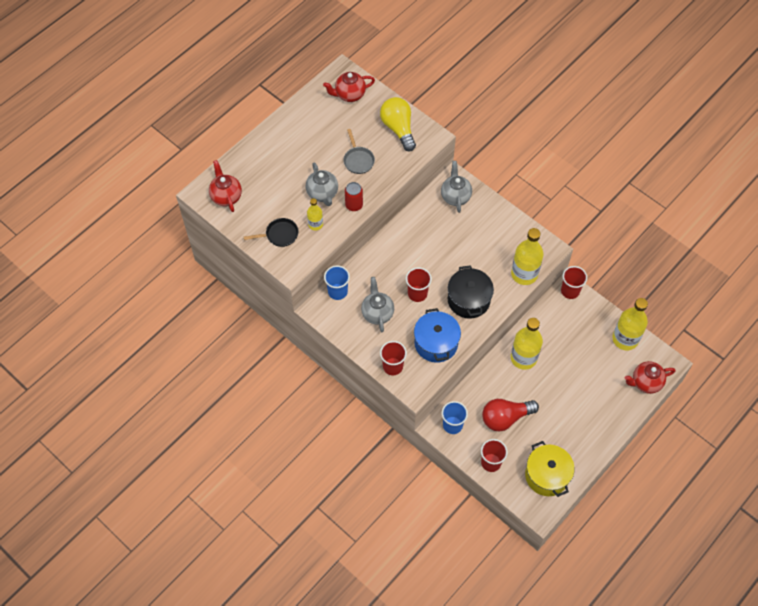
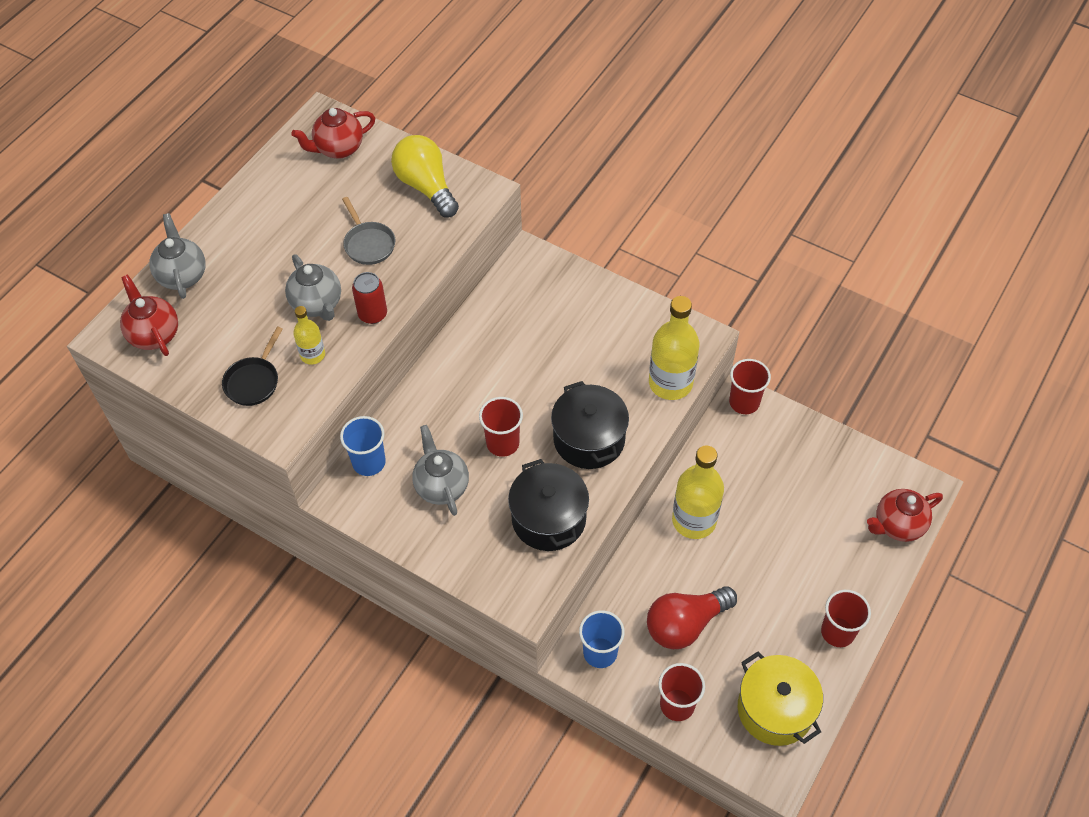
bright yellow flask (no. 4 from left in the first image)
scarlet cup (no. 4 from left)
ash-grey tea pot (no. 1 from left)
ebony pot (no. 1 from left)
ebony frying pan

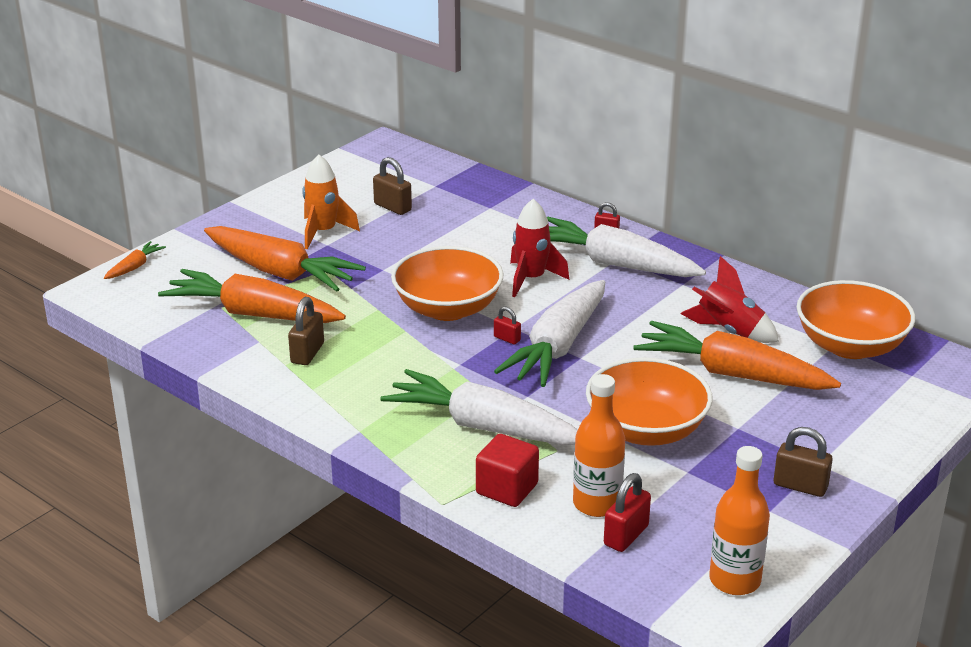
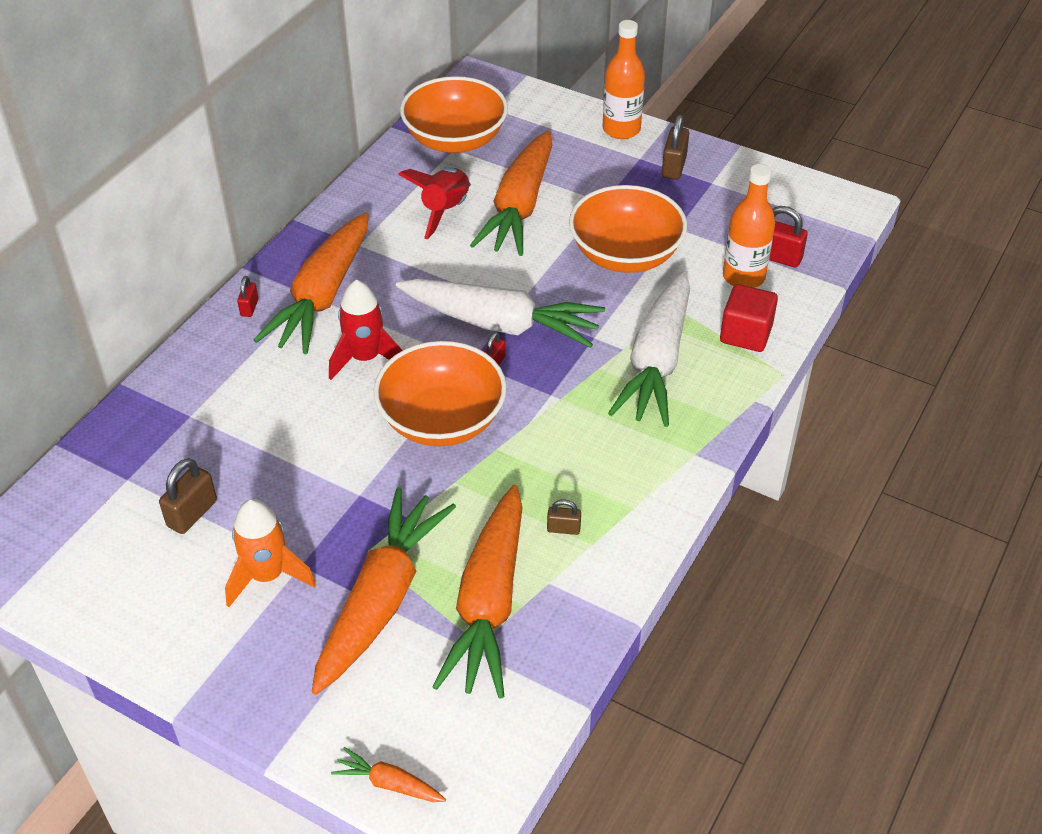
orange-coloured flask (no. 1 from left)
orange-coloured root vegetable (no. 1 from left)
russet small lock (no. 2 from left)

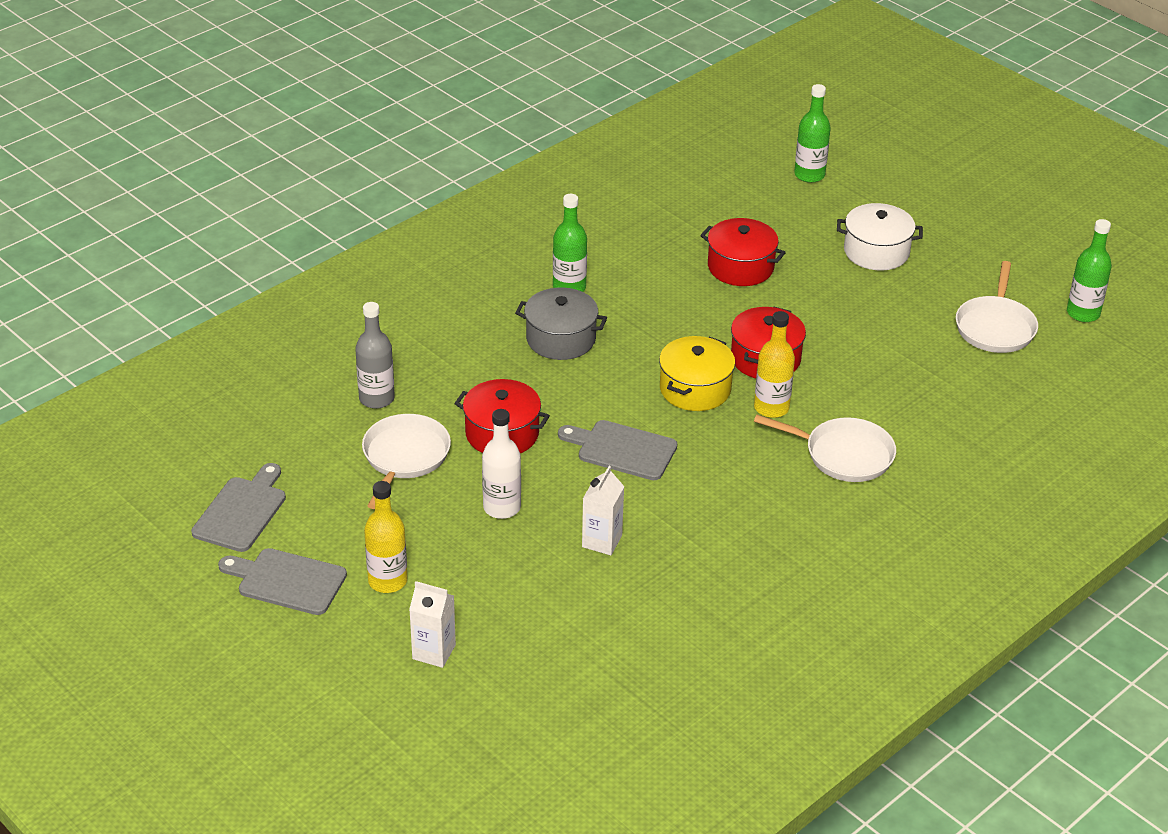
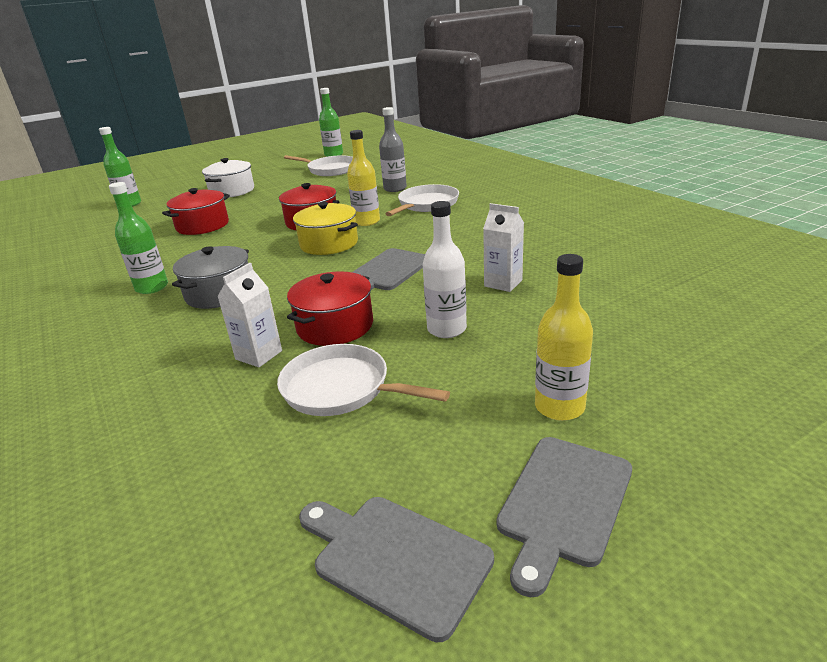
ash-grey flask
snow-white carton (no. 1 from left)

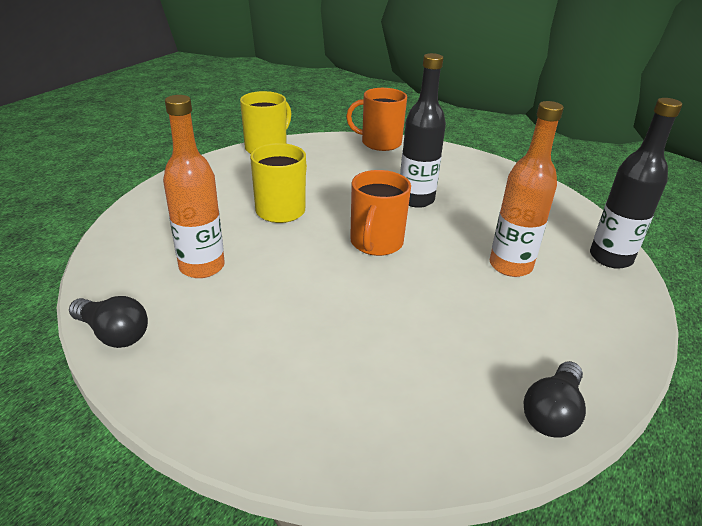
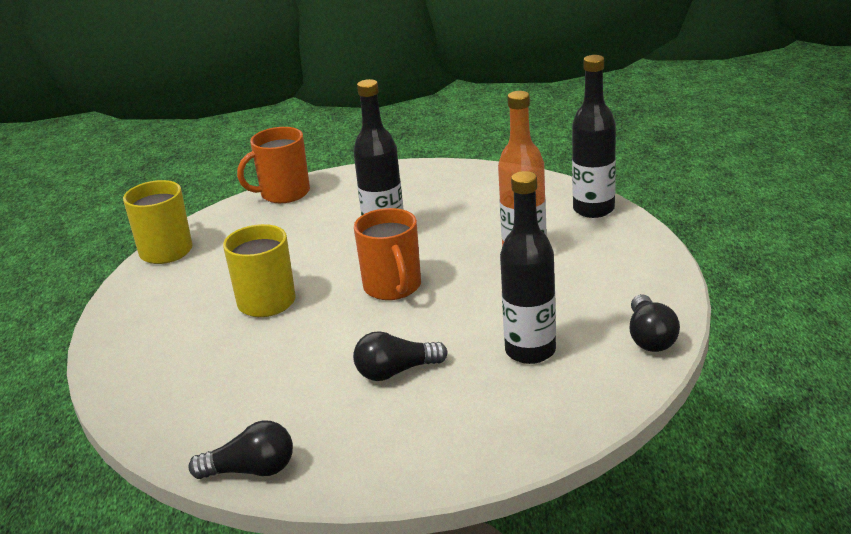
orange-coloured flask (no. 1 from left in the first image)
ebony lightbulb (no. 2 from left)
ebony flask (no. 2 from left)

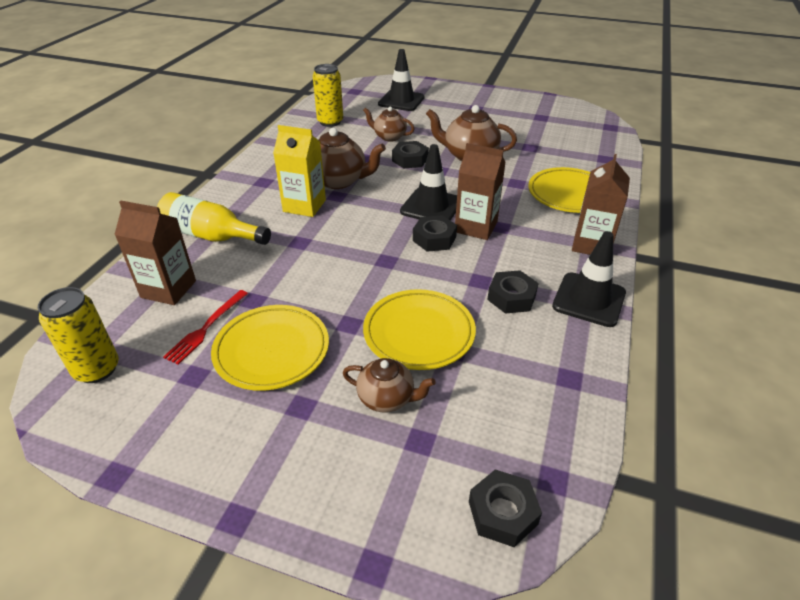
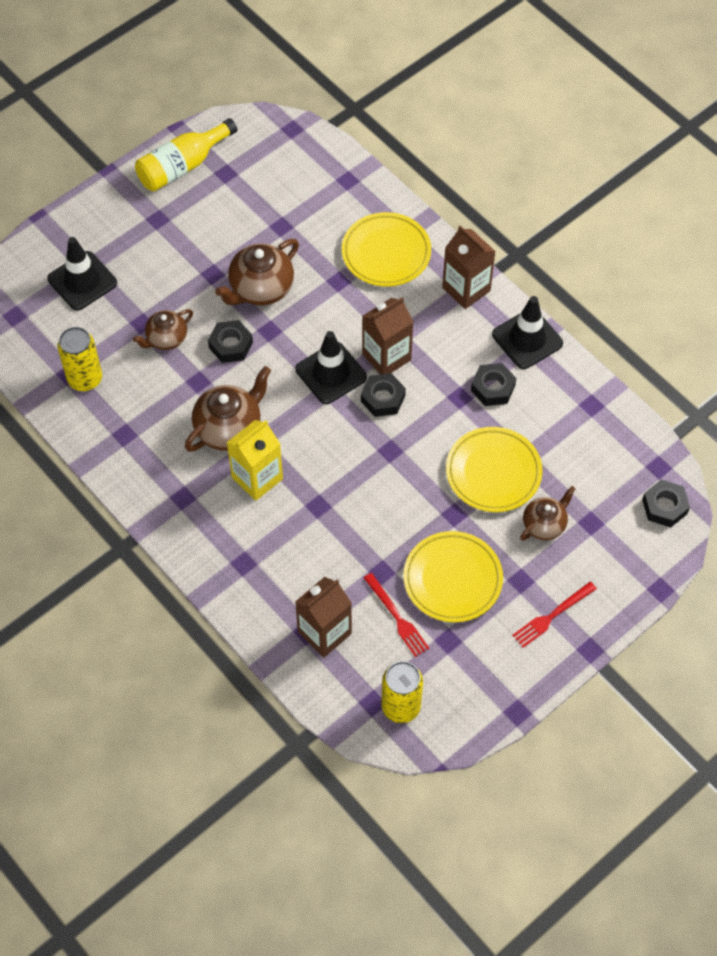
scarlet fork (no. 2 from left)
bright yellow flask

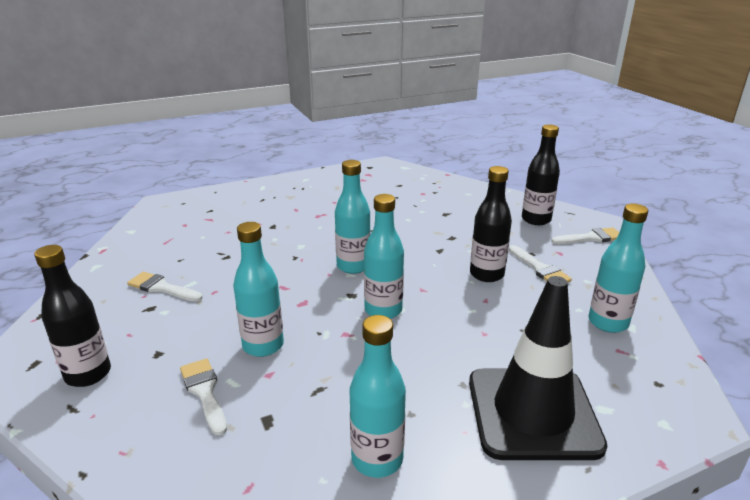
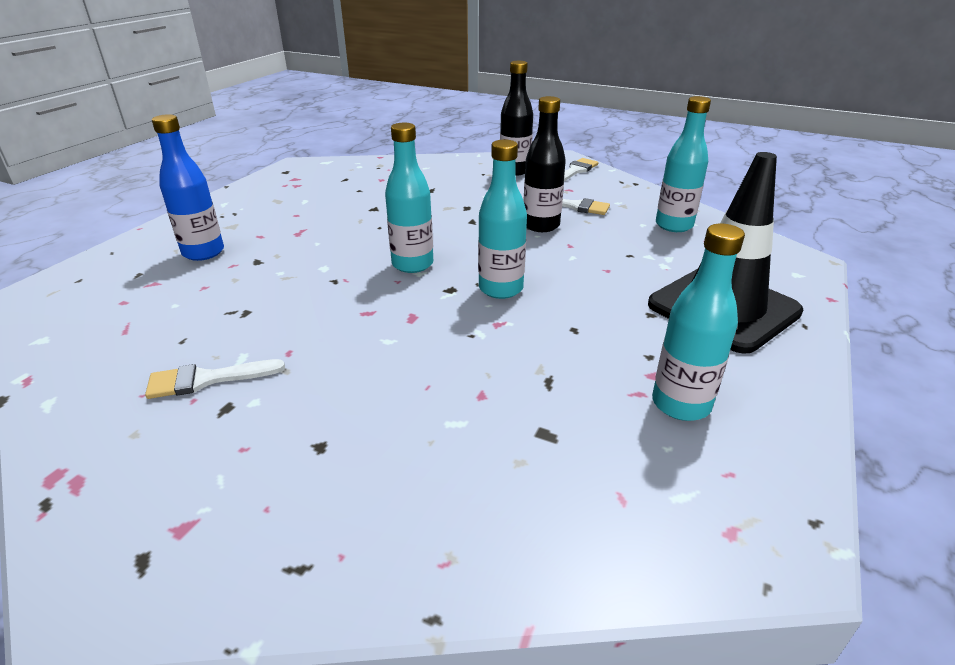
ebony flask (no. 1 from left in the first image)
snow-white paintbrush (no. 2 from left in the first image)
teal flask (no. 1 from left in the first image)
blue flask

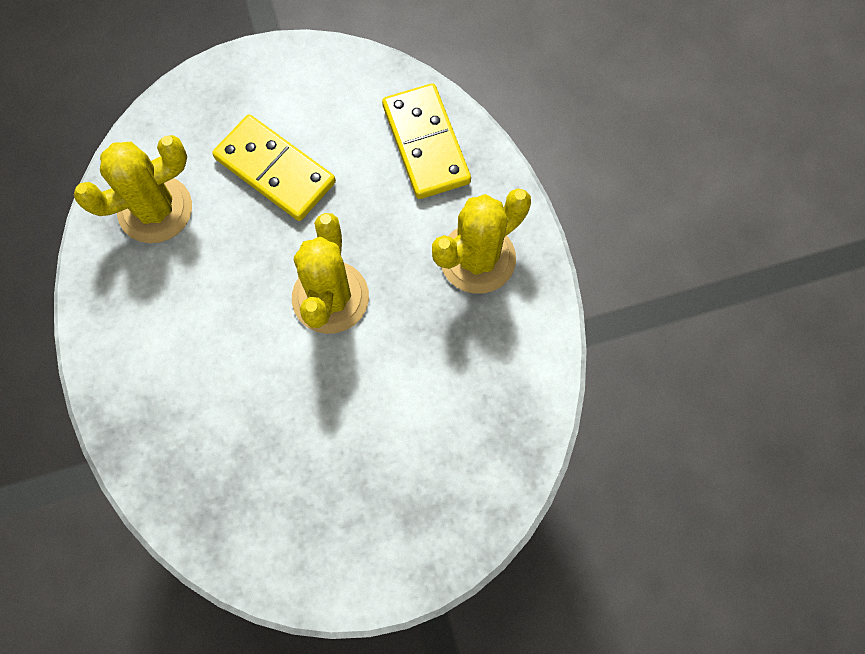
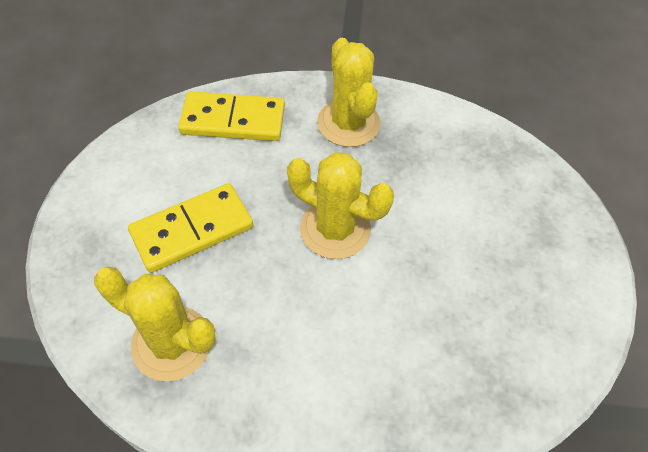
bright yellow cactus (no. 1 from left)

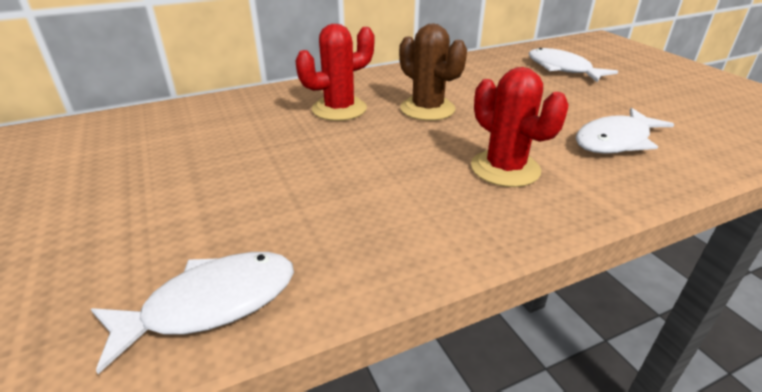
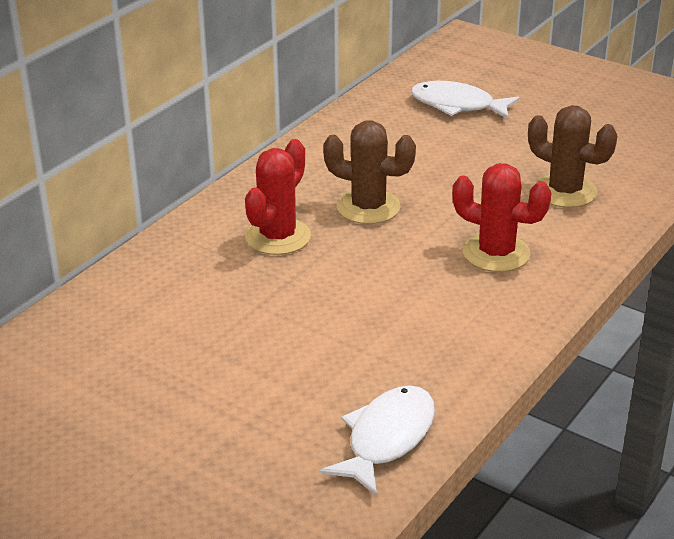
russet cactus (no. 2 from left)

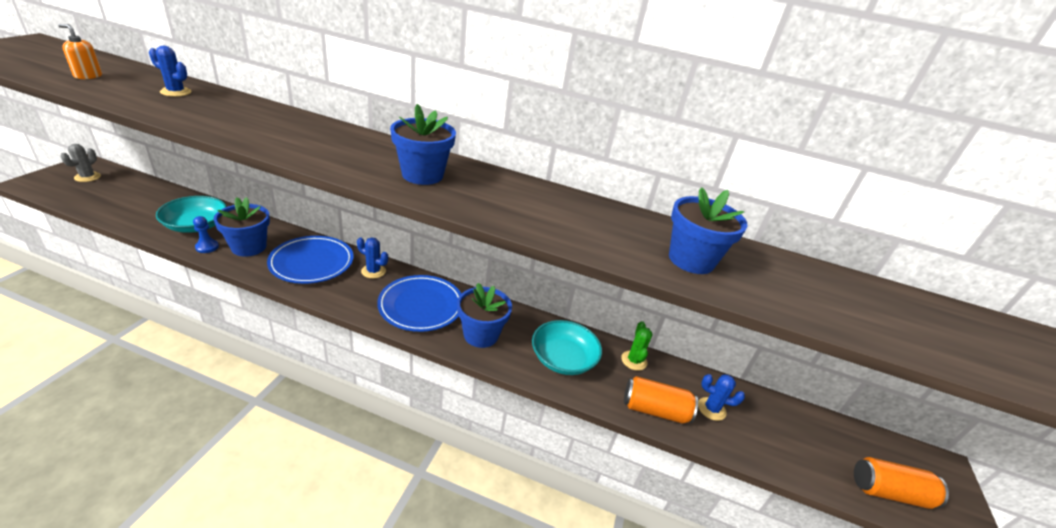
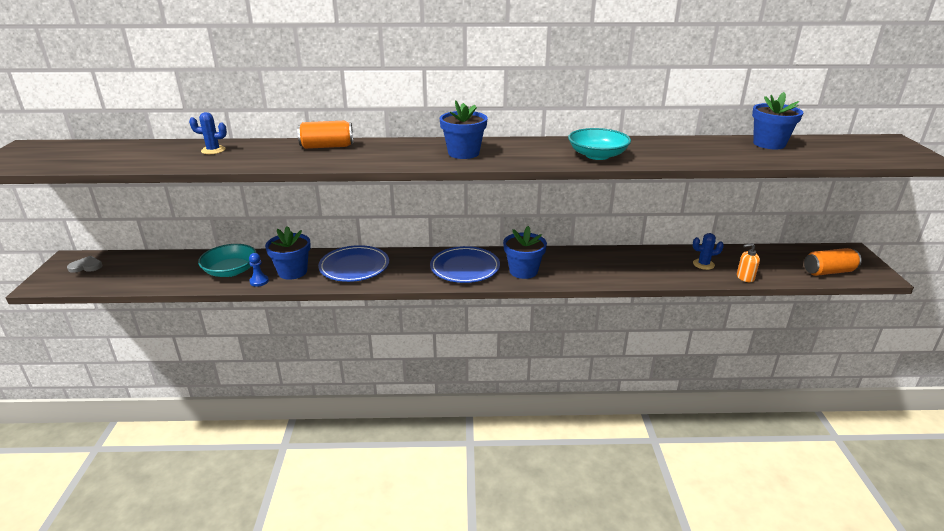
blue cactus (no. 2 from left in the first image)
emerald cactus
orange-coloured pump bottle
teal deep dish (no. 2 from left)
orange-coloured can (no. 1 from left)
blue plant pot (no. 4 from left)
ash-grey heart shape

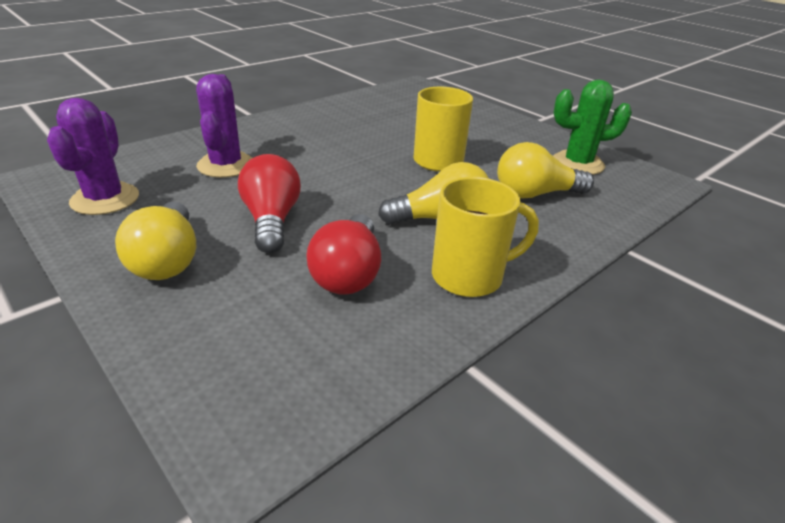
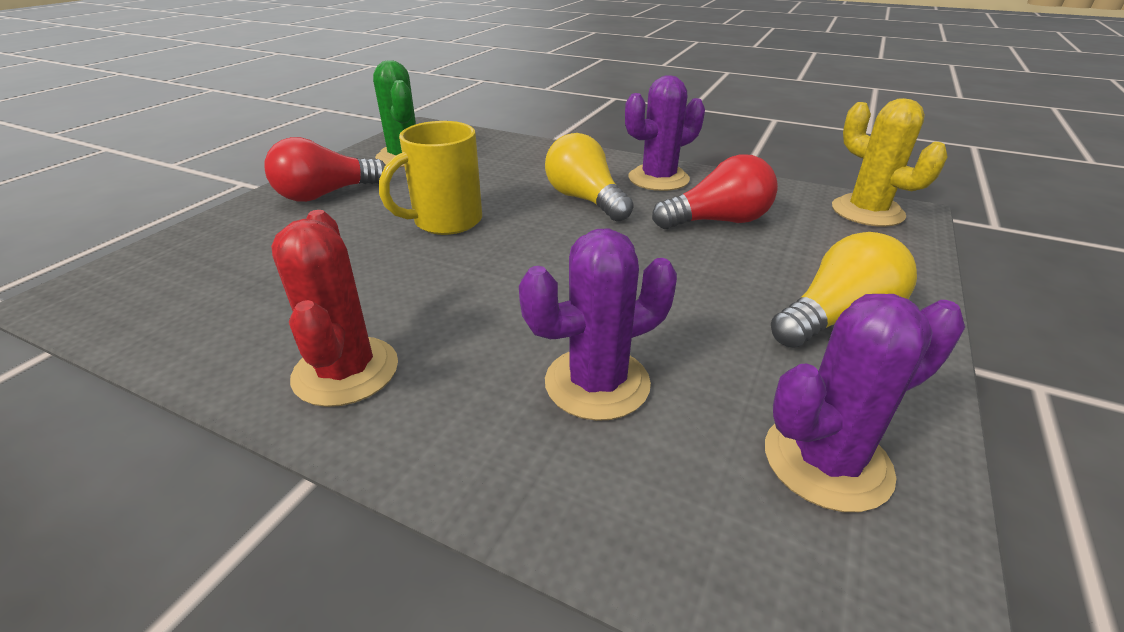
bright yellow lightbulb (no. 3 from left in the first image)
scarlet cactus
bright yellow cactus
scarlet lightbulb (no. 1 from left)
violet cactus (no. 2 from left)

